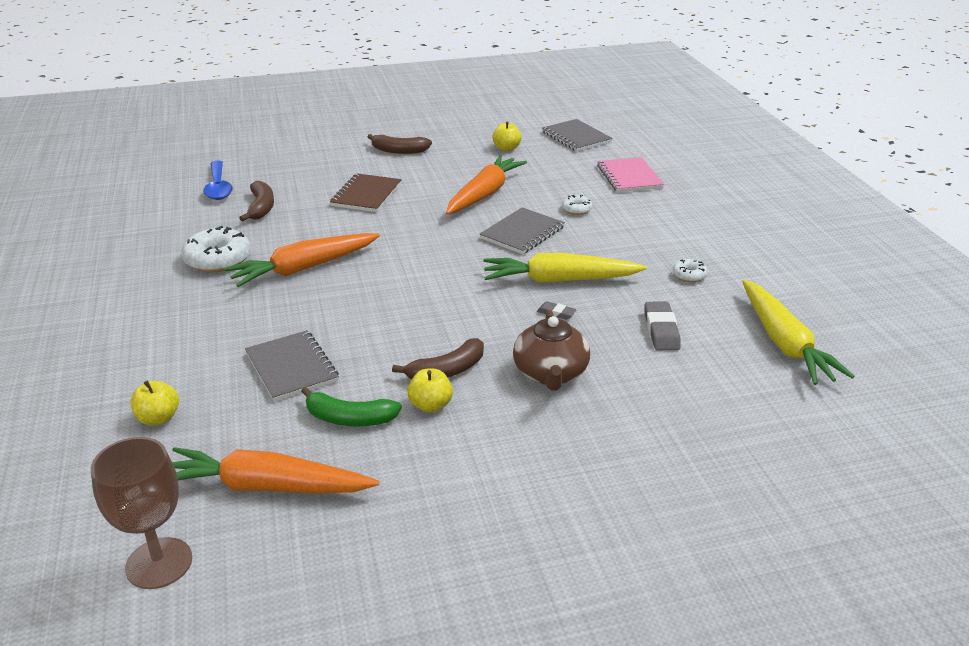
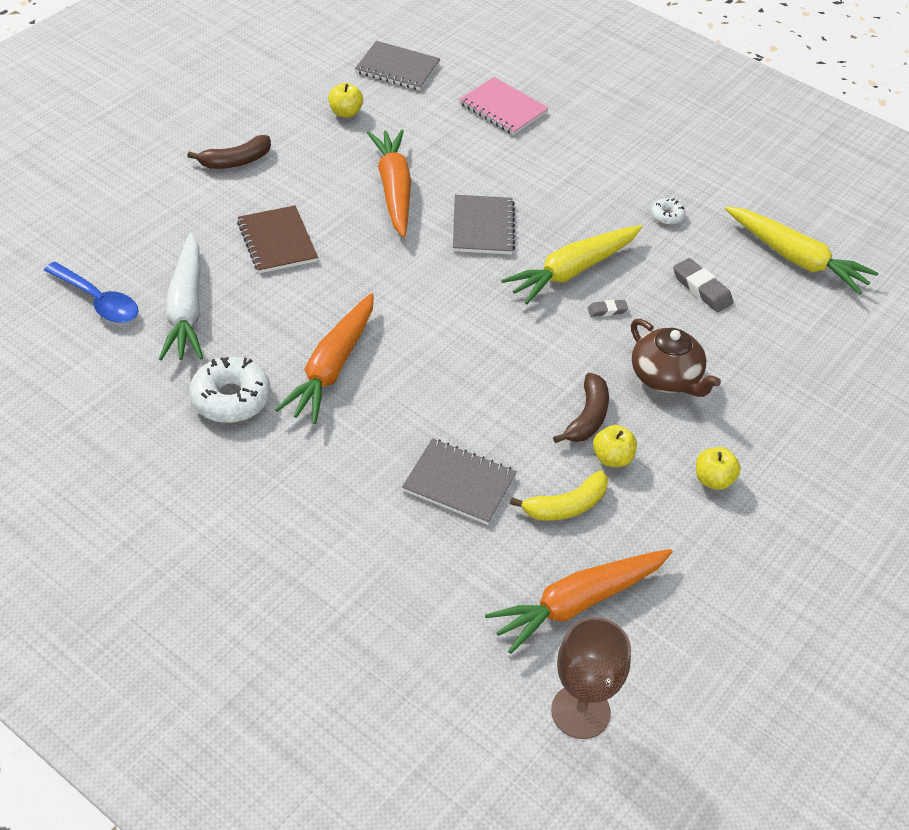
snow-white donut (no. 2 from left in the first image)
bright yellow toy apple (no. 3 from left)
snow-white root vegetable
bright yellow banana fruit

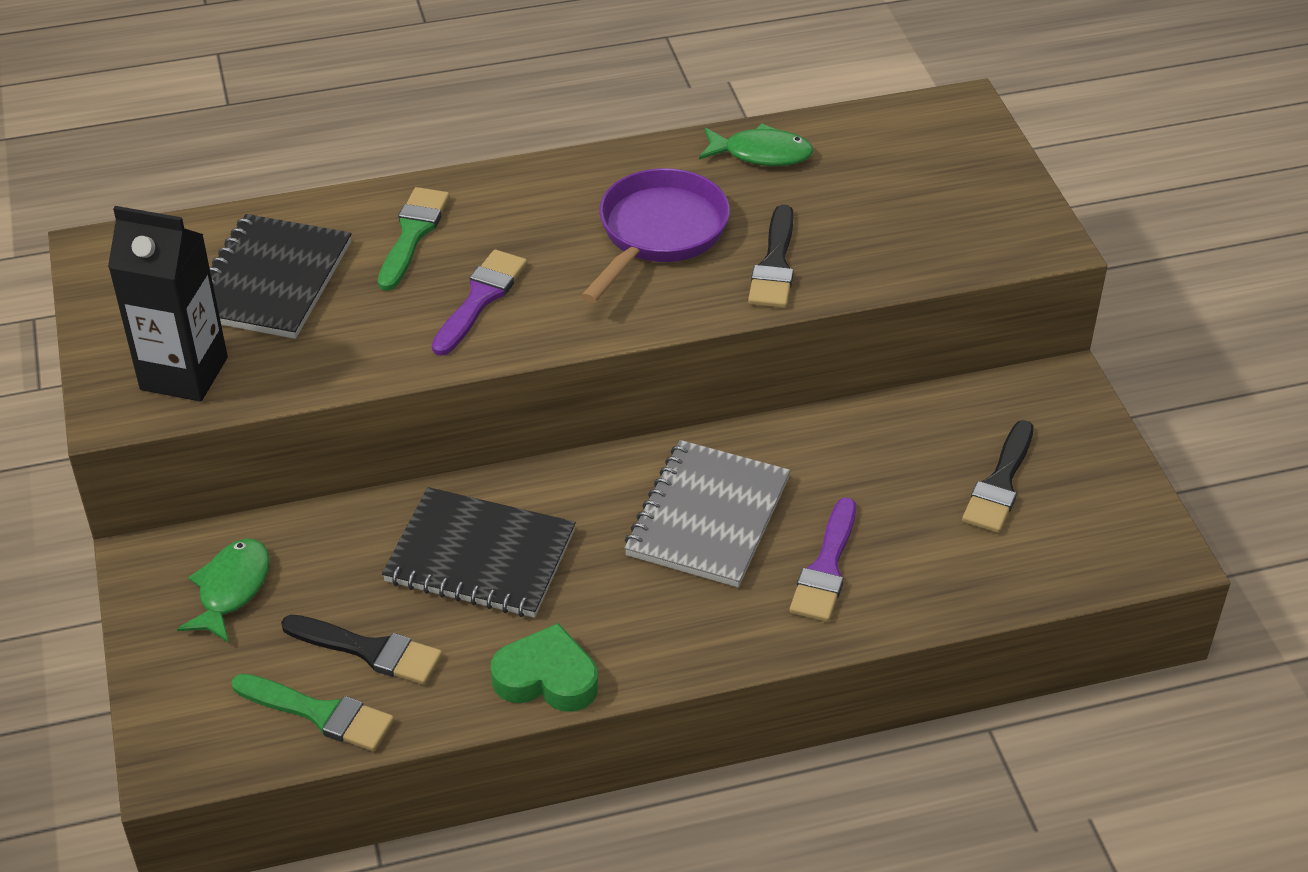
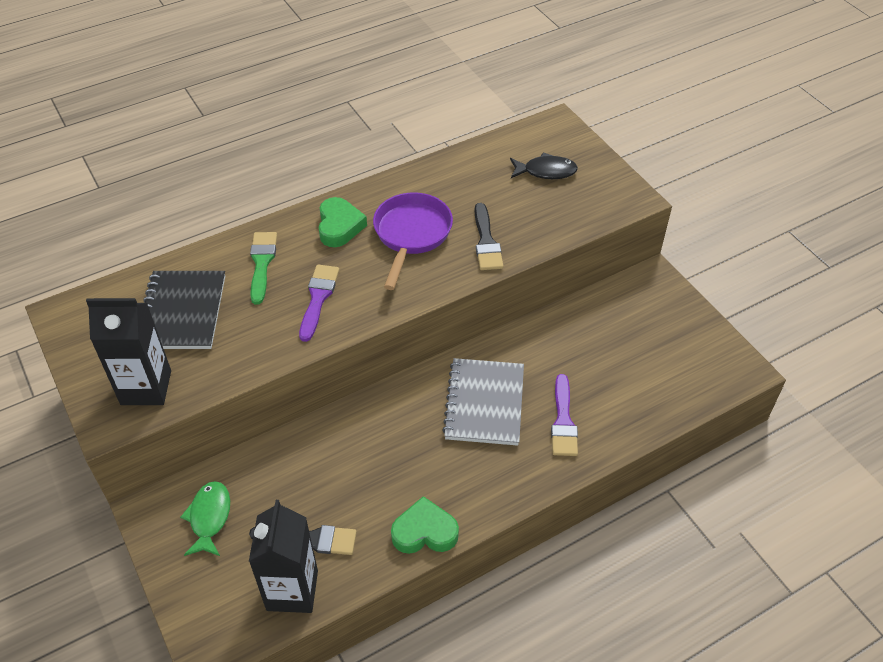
ebony notebook (no. 2 from left in the first image)
emerald fish figure (no. 2 from left in the first image)
ebony paintbrush (no. 3 from left in the first image)
emerald heart shape (no. 1 from left)
ebony fish figure
ebony carton (no. 2 from left)

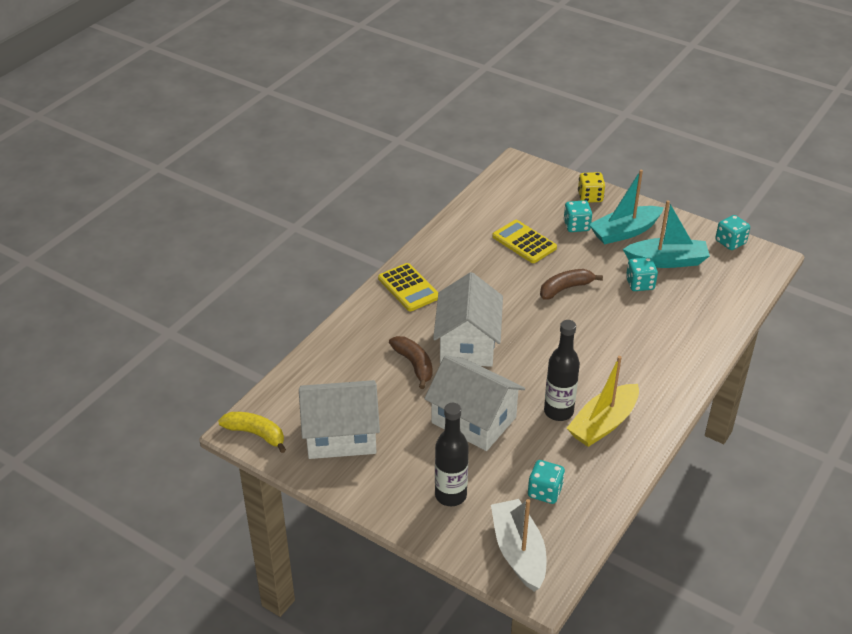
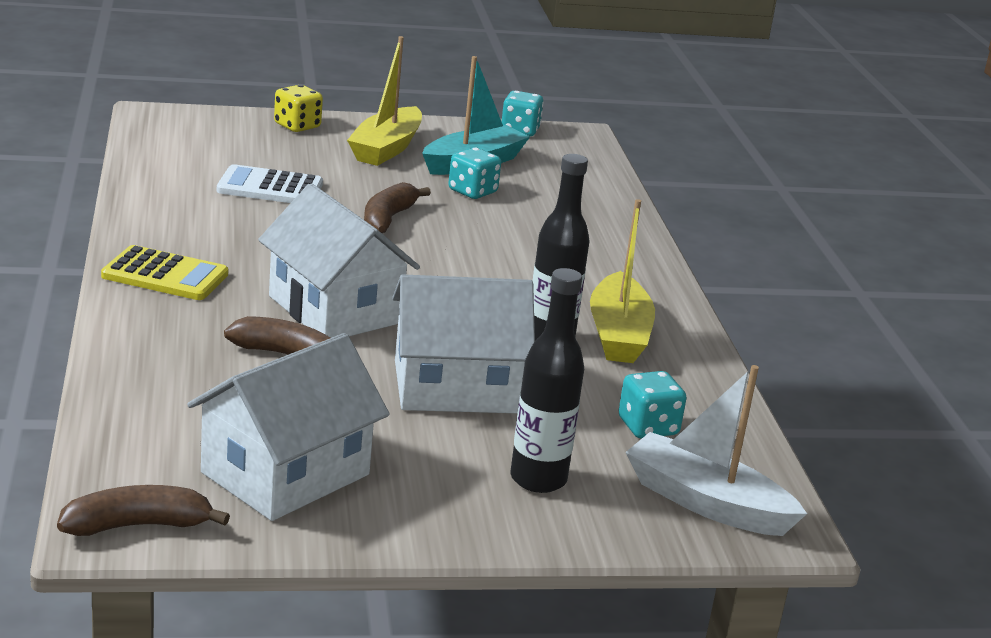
teal dice (no. 2 from left in the first image)
russet banana fruit (no. 1 from left)
snow-white adding machine
bright yellow toy boat (no. 1 from left)

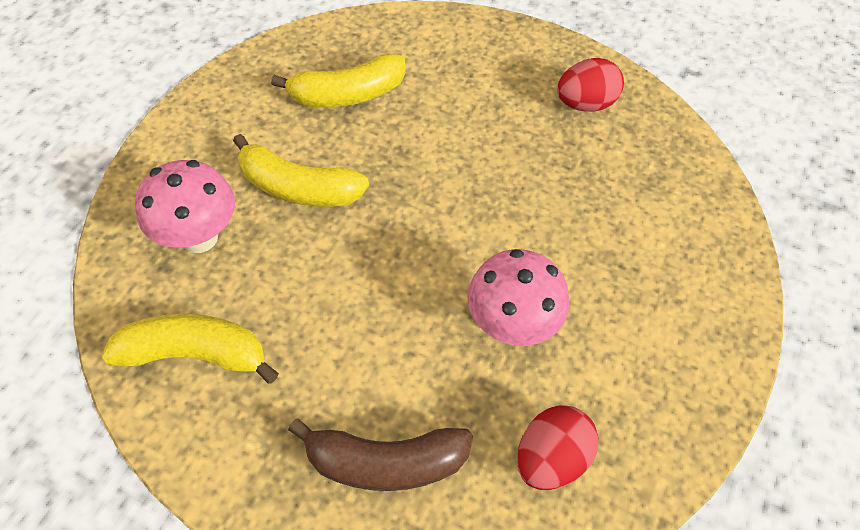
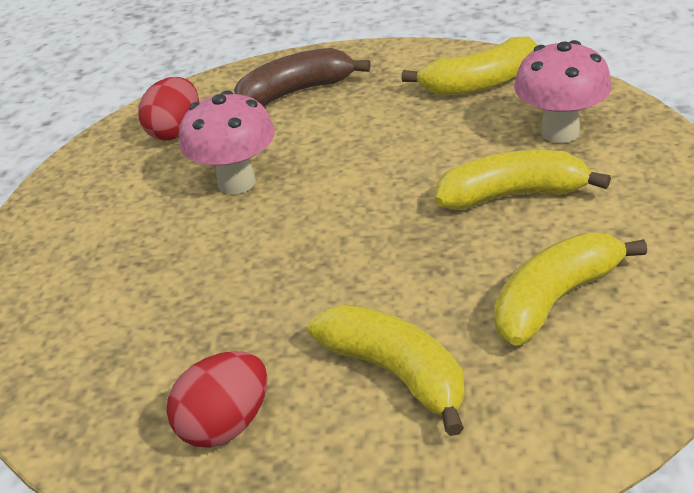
bright yellow banana fruit (no. 1 from left)

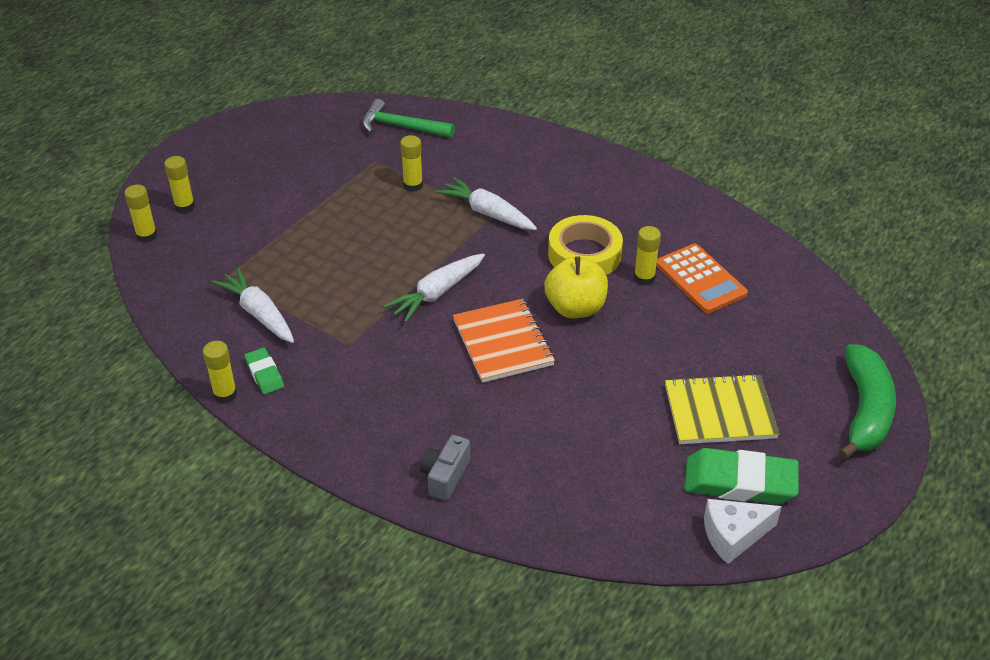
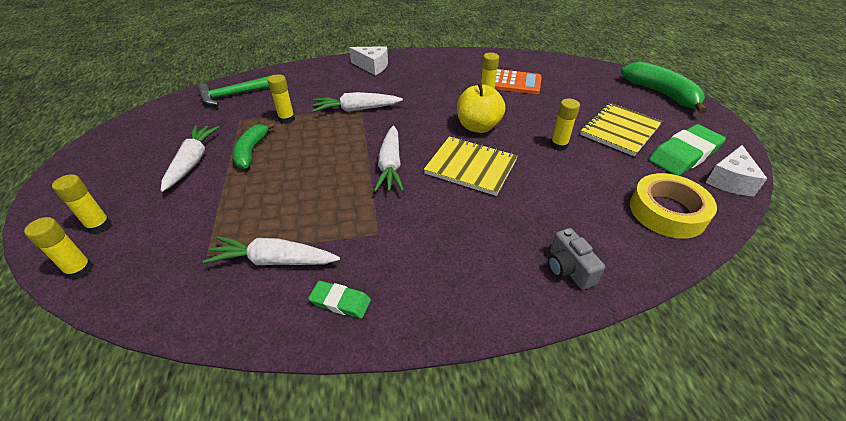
snow-white root vegetable (no. 1 from left)
emerald banana fruit (no. 1 from left)
snow-white cheese (no. 1 from left)
bright yellow stick of glue (no. 5 from left)
bright yellow roll of tape
bright yellow notebook (no. 1 from left)

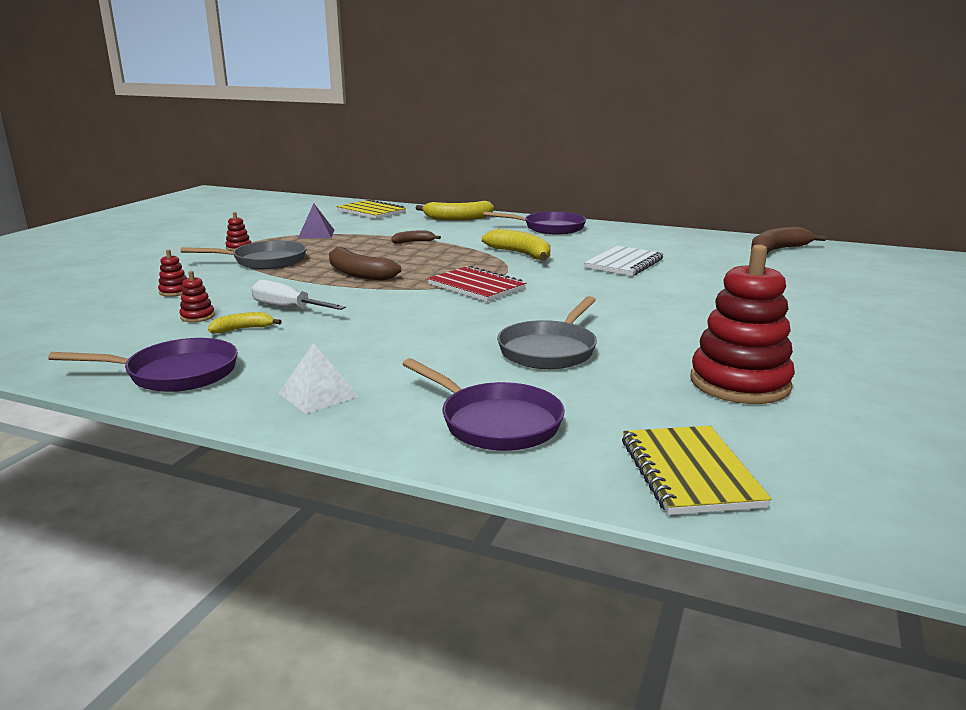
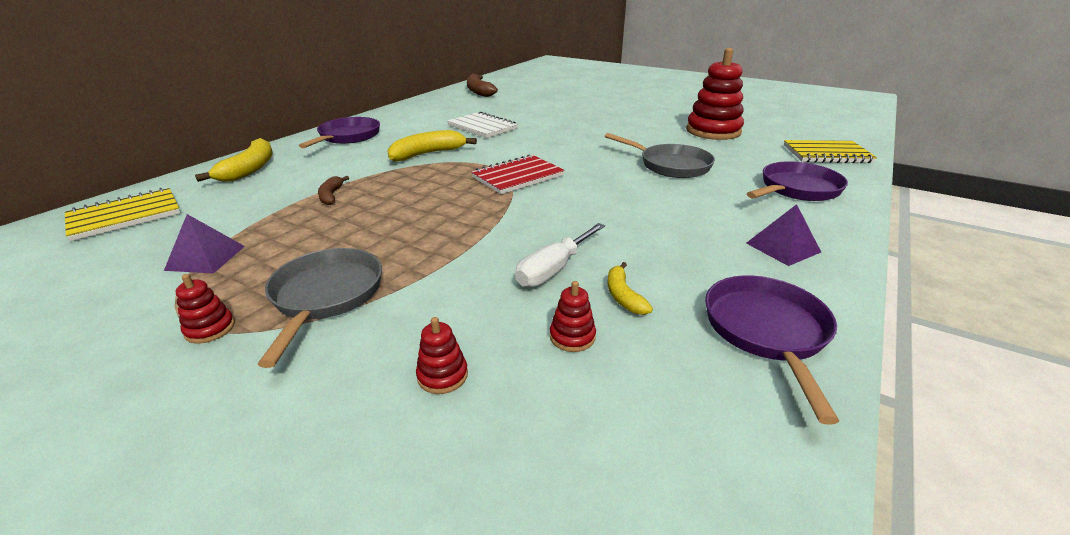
russet banana fruit (no. 1 from left in the first image)
violet solid pyramid (no. 2 from left)

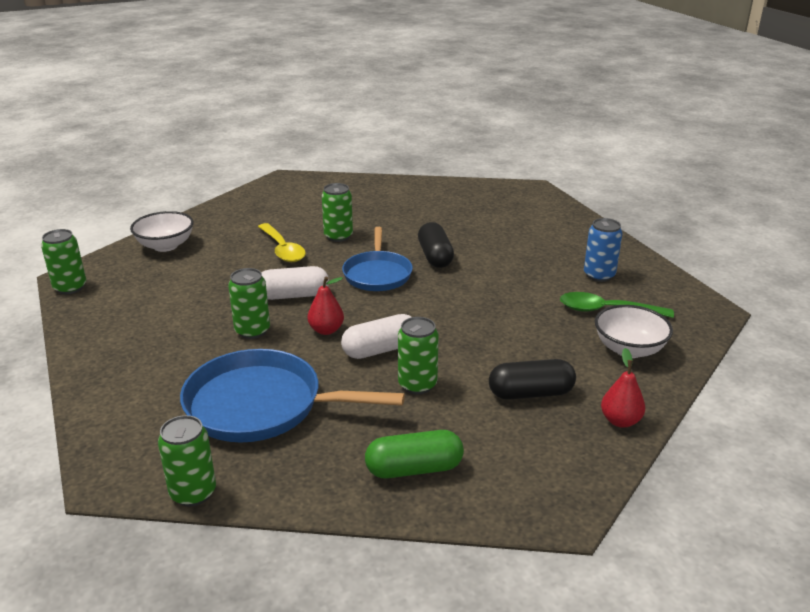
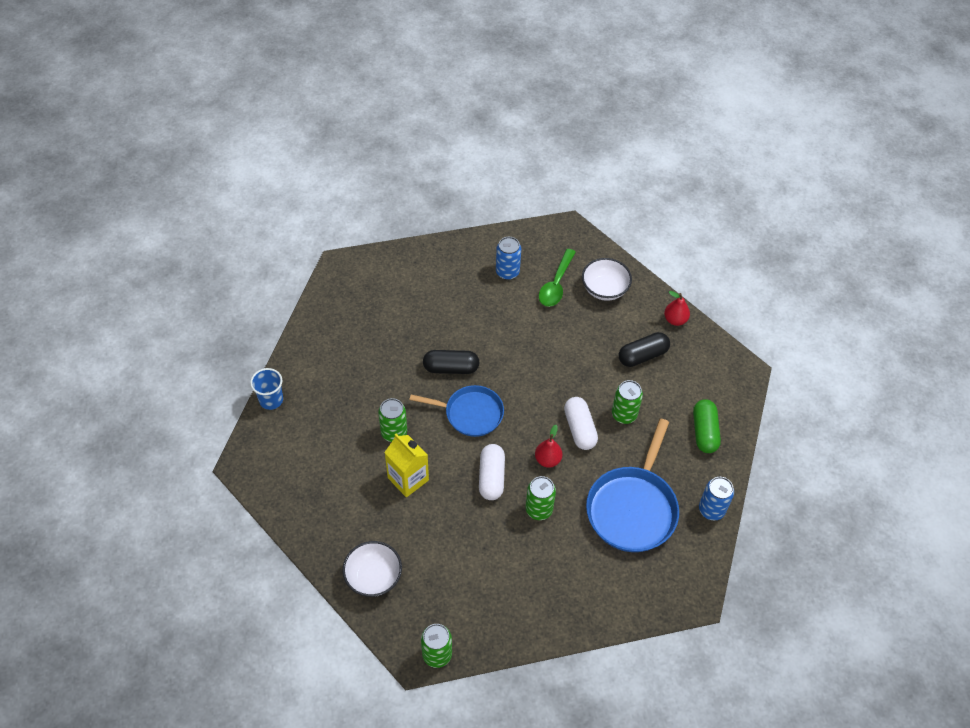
emerald can (no. 2 from left in the first image)
blue cup
blue can (no. 2 from left)
bright yellow carton
ebony pill shape (no. 2 from left)

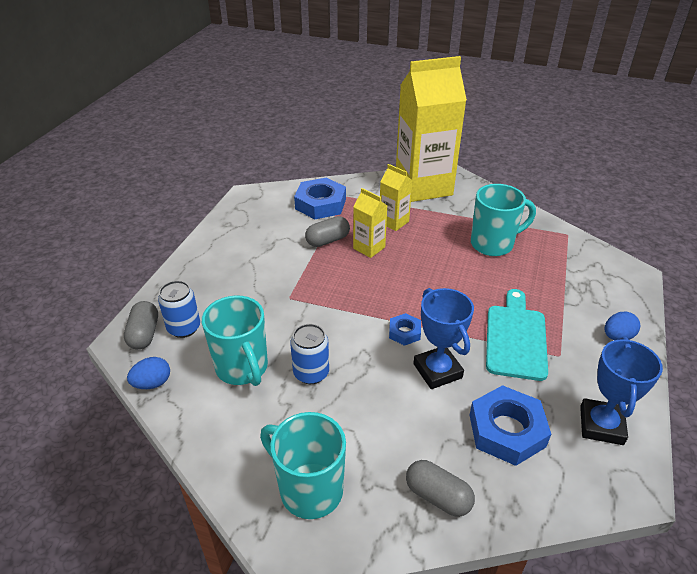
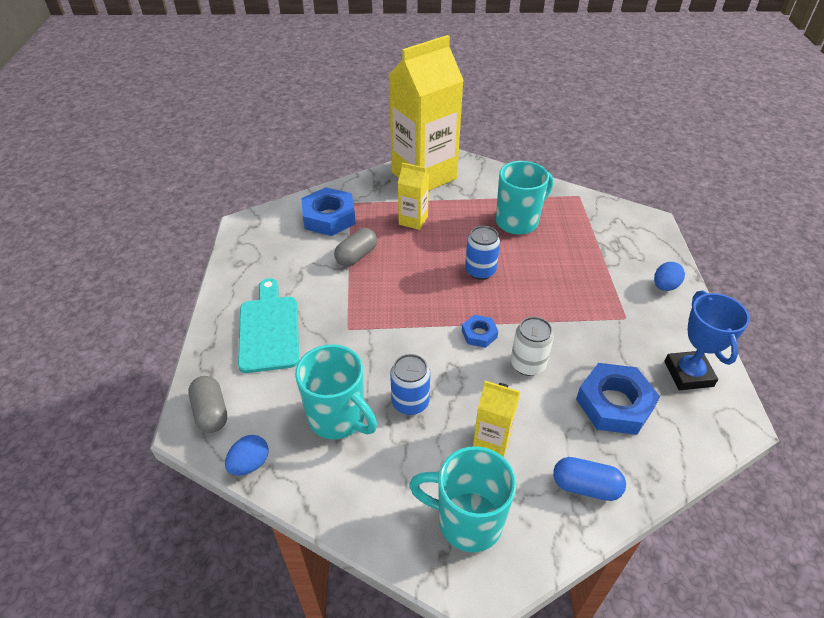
blue can (no. 2 from left)
bright yellow carton (no. 3 from left)
teal bread board
snow-white can
blue pill shape

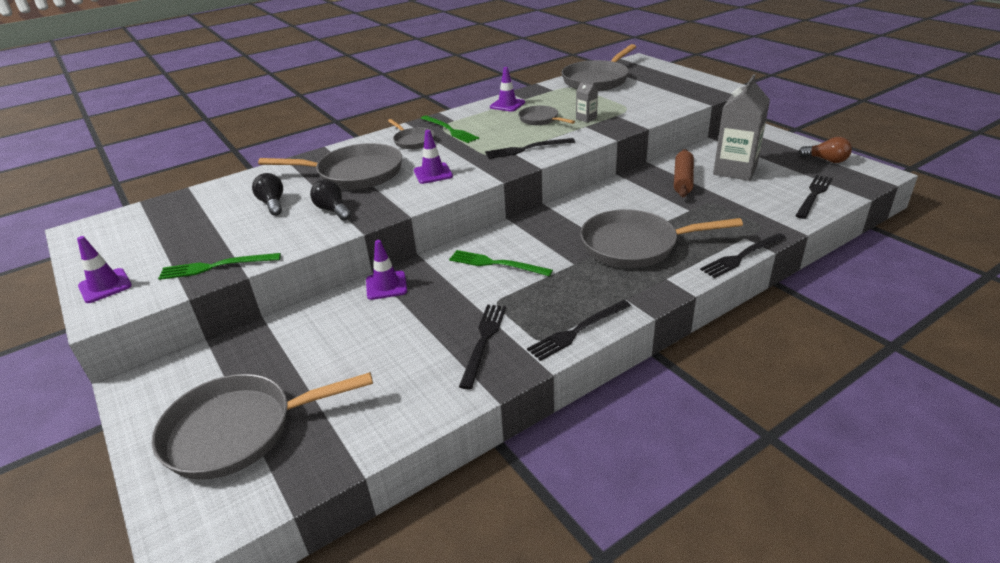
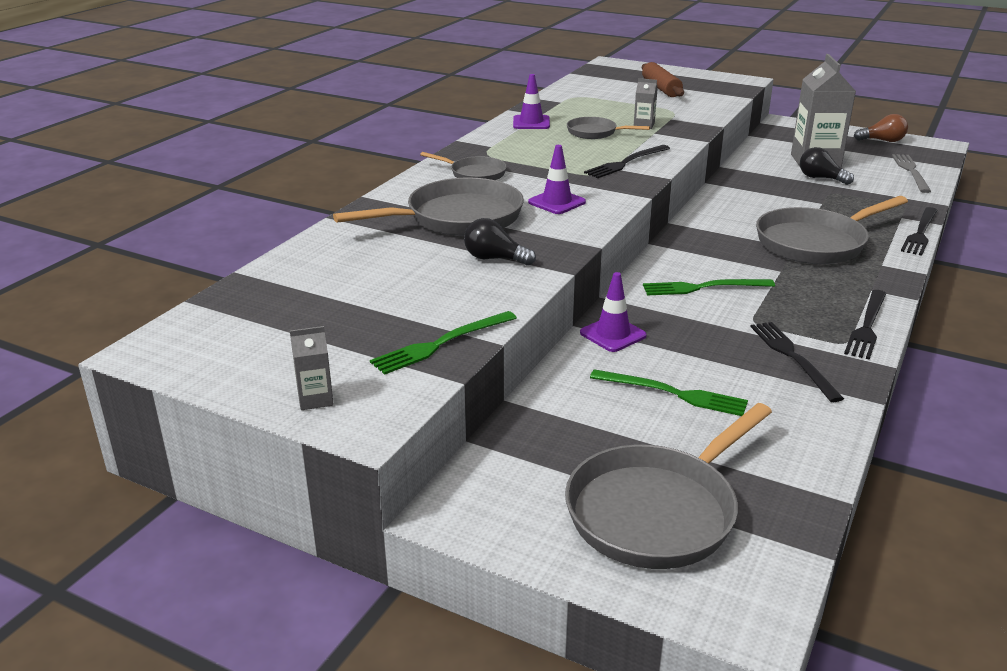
ash-grey frying pan (no. 5 from left in the first image)
ebony lightbulb (no. 2 from left)
emerald fork (no. 2 from left)
russet dough roller
ash-grey carton (no. 1 from left)
ash-grey fork

